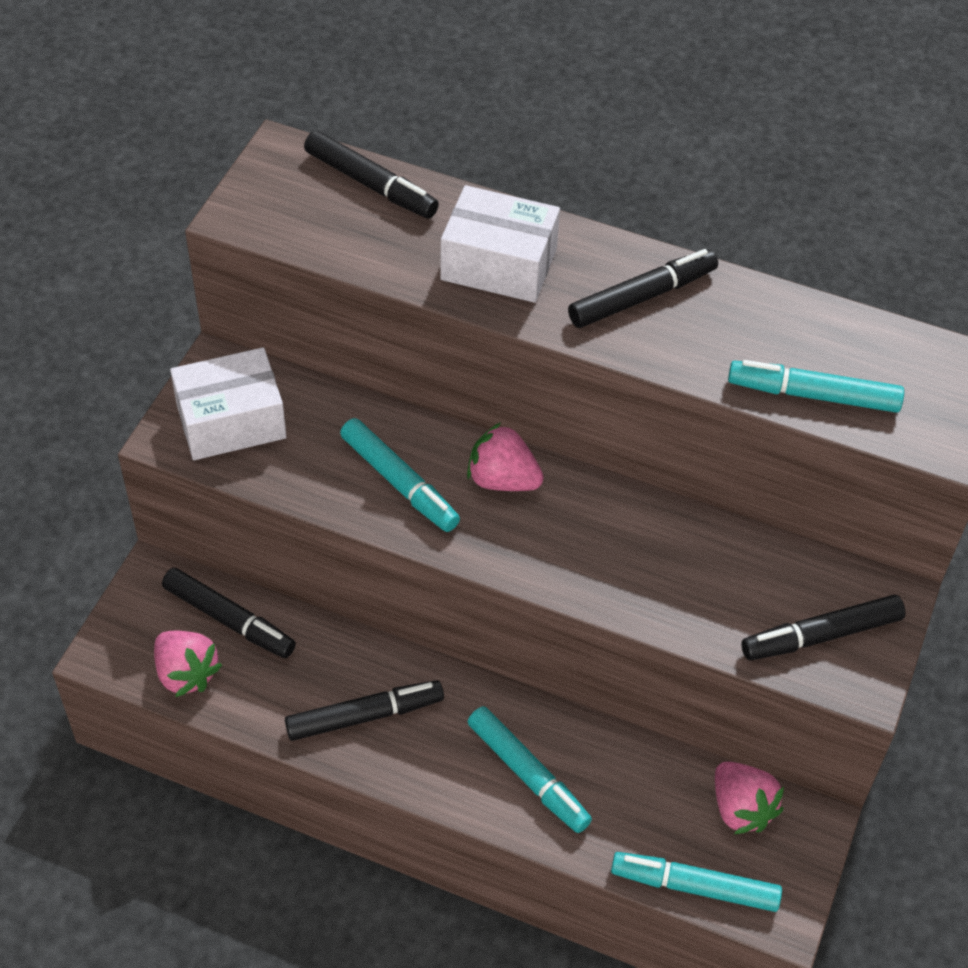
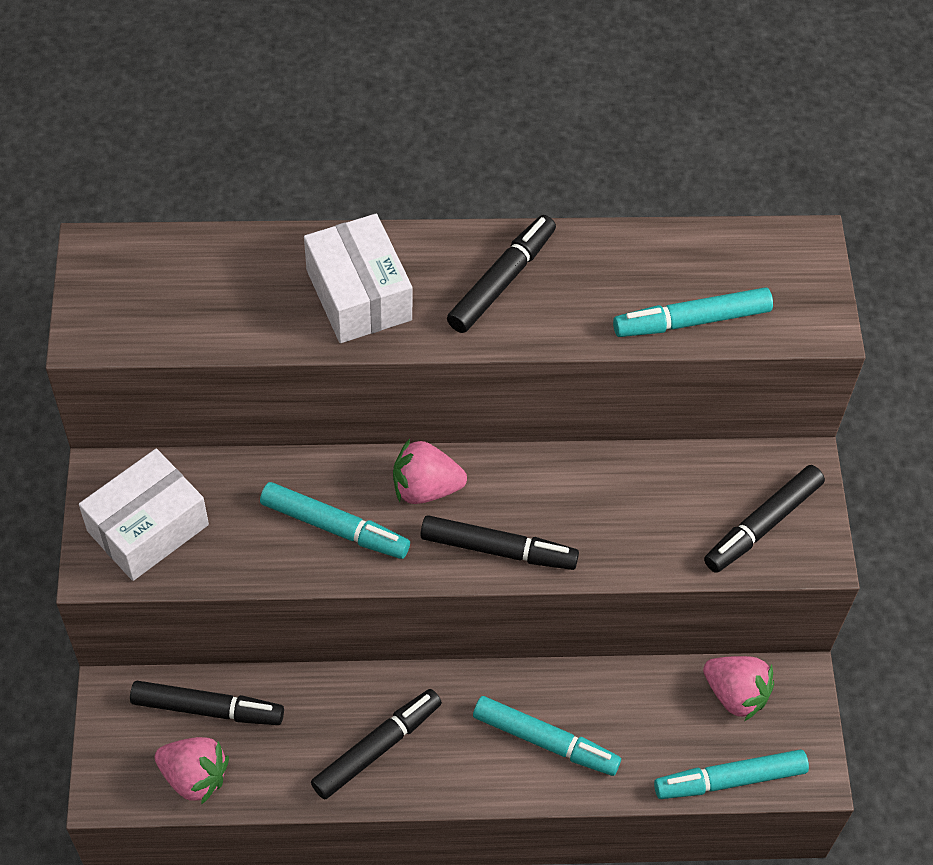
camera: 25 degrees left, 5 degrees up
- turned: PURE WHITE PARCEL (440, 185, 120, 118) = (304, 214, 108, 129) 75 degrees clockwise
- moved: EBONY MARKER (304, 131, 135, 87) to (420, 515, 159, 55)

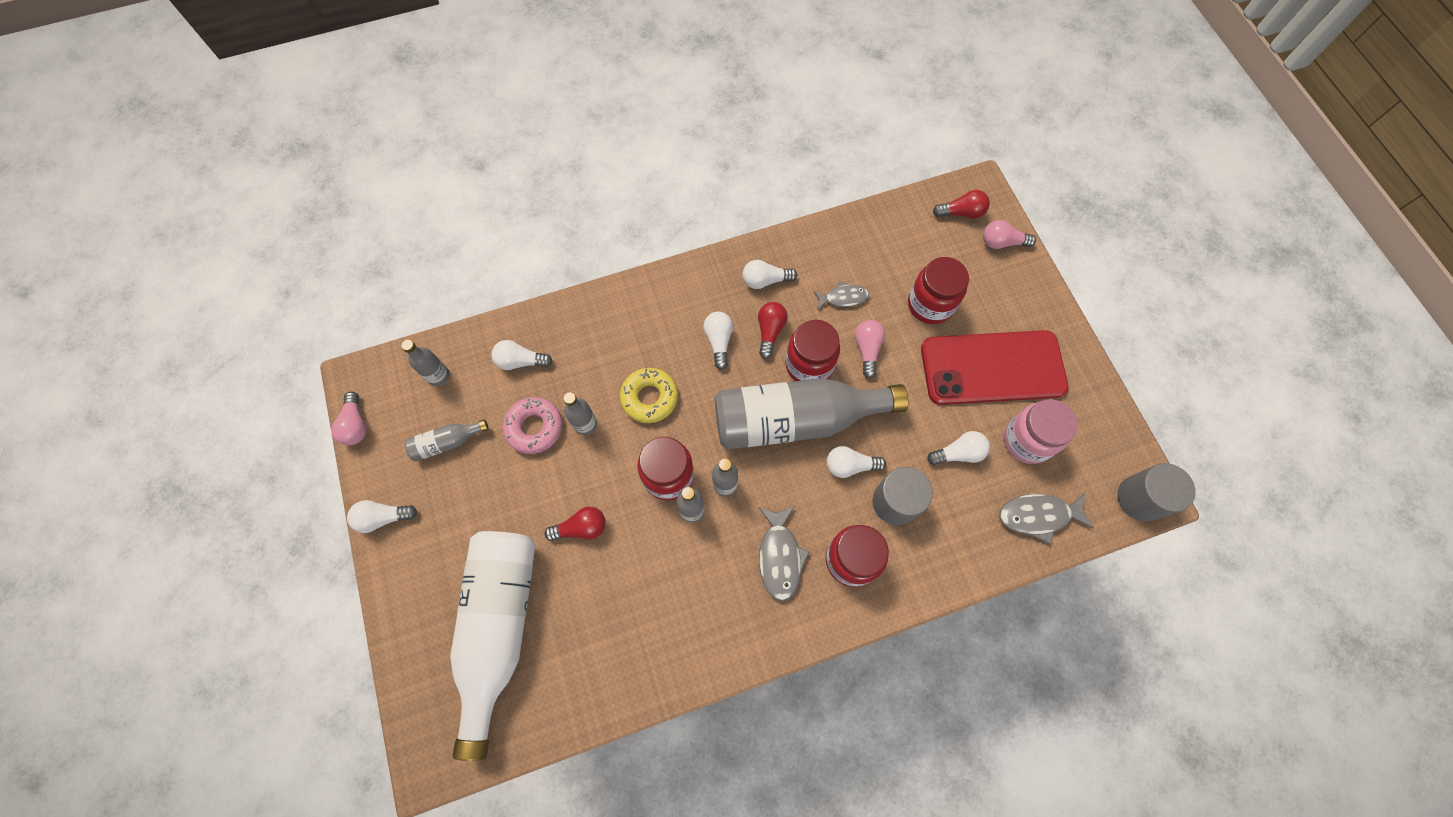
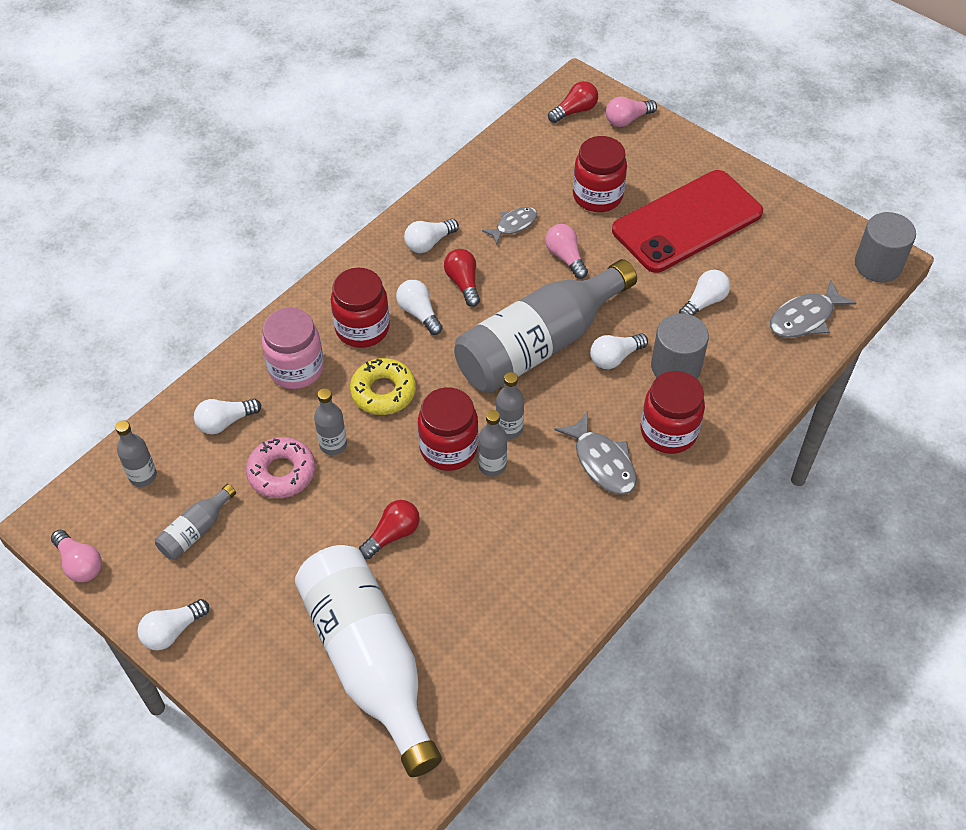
camera: 30 degrees left, 15 degrees down
- moved: ROSY JAR (1004, 399, 74, 65) to (262, 308, 62, 81)
- moved: CRIMSON JAR (785, 320, 55, 61) to (331, 268, 59, 80)

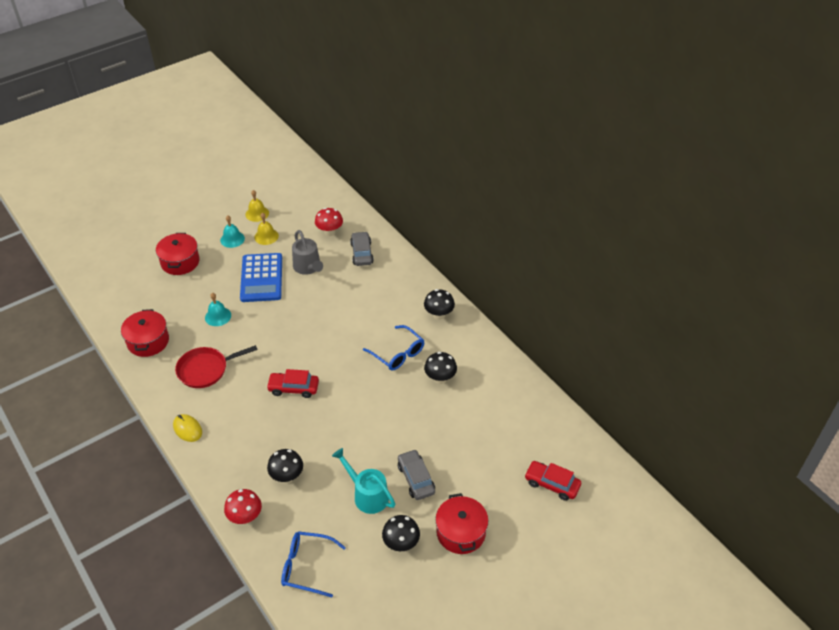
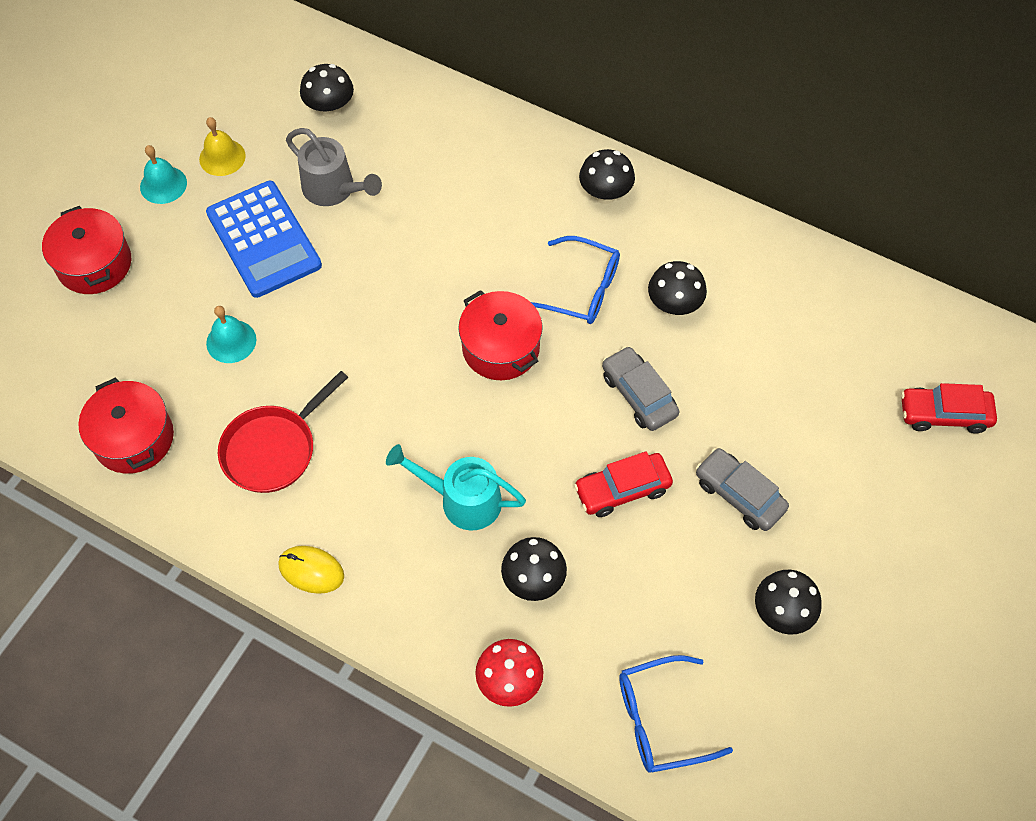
camera: 25 degrees left, 15 degrees up
- recoloured: CRIMSON MUSHROOM (315, 208, 28, 28) to EBONY MUSHROOM (300, 64, 54, 54)
- moved: TEAL WATERING POT (332, 448, 63, 66) to (386, 444, 140, 87)
- moved: CRIMSON COOKING POT (435, 493, 53, 61) to (458, 290, 85, 90)
- moved: CRIMSON TOY CAR (266, 369, 53, 29) to (574, 451, 99, 66)
- moved: ASH-GREY TOY CAR (350, 231, 24, 35) to (602, 346, 77, 85)
- removed: GOLDEN SCHOOL BELL (246, 190, 23, 32)

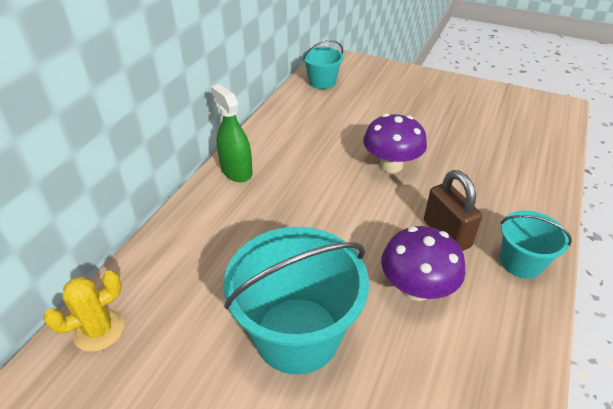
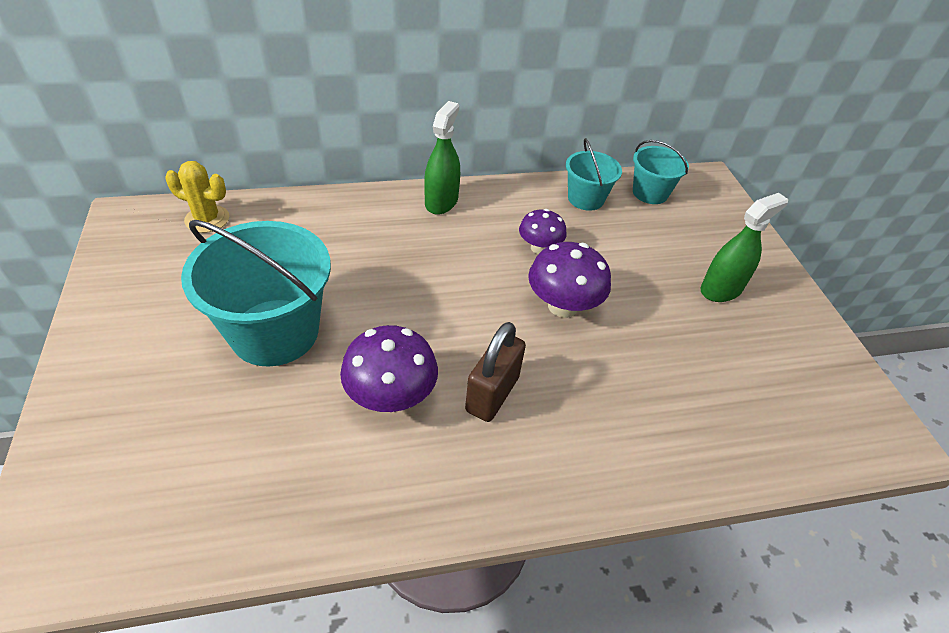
camera: 50 degrees right, 5 degrees up
- added: VIOLET MUSHROOM (519, 209, 48, 45)
- moved: TEAL SAND BUCKET (500, 210, 72, 69) to (566, 138, 56, 73)
- added: EMERALD SPRAYER (701, 193, 87, 109)

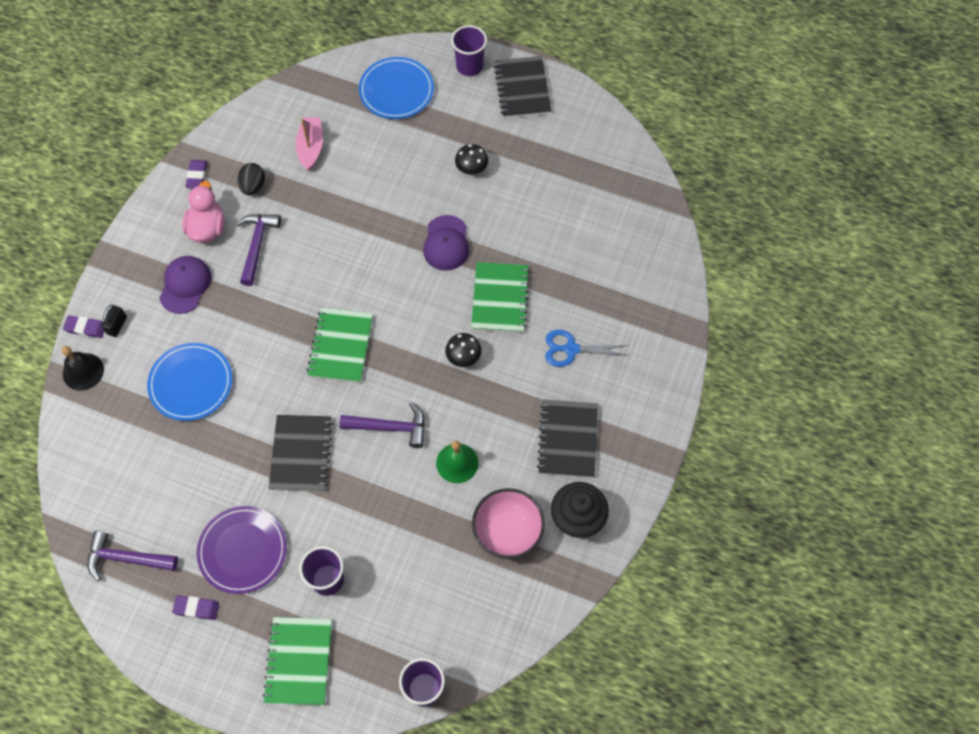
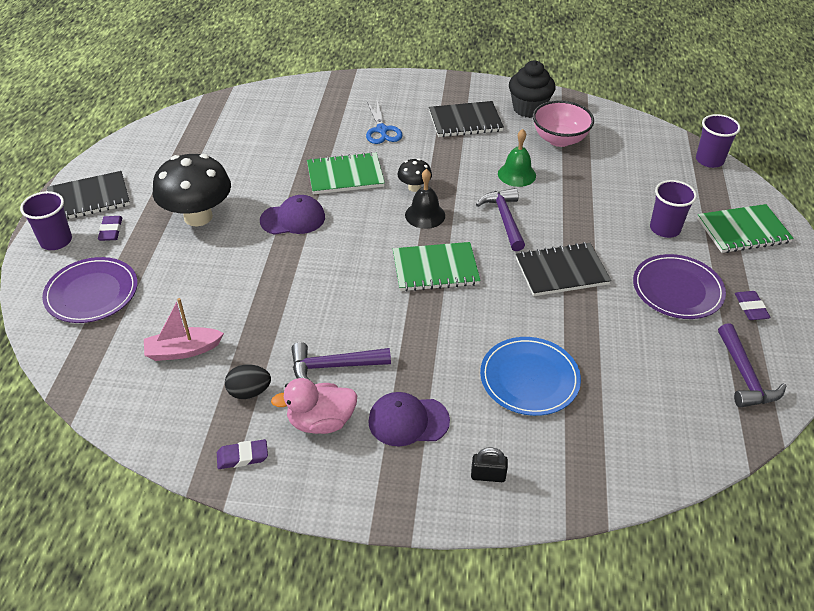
camera: 105 degrees left, 20 degrees down
- recoloured: ROYAL BLUE FLAT DISH (359, 57, 75, 62) to VIOLET FLAT DISH (42, 257, 96, 66)
- moved: VIOLET ERASER (63, 315, 41, 23) to (98, 216, 24, 25)
- resized: EBONY MUSHROOM (455, 144, 33, 31) = (153, 154, 78, 72) x2.11
- moved: EBONY SCHOOL BELL (62, 346, 42, 45) to (405, 169, 40, 60)

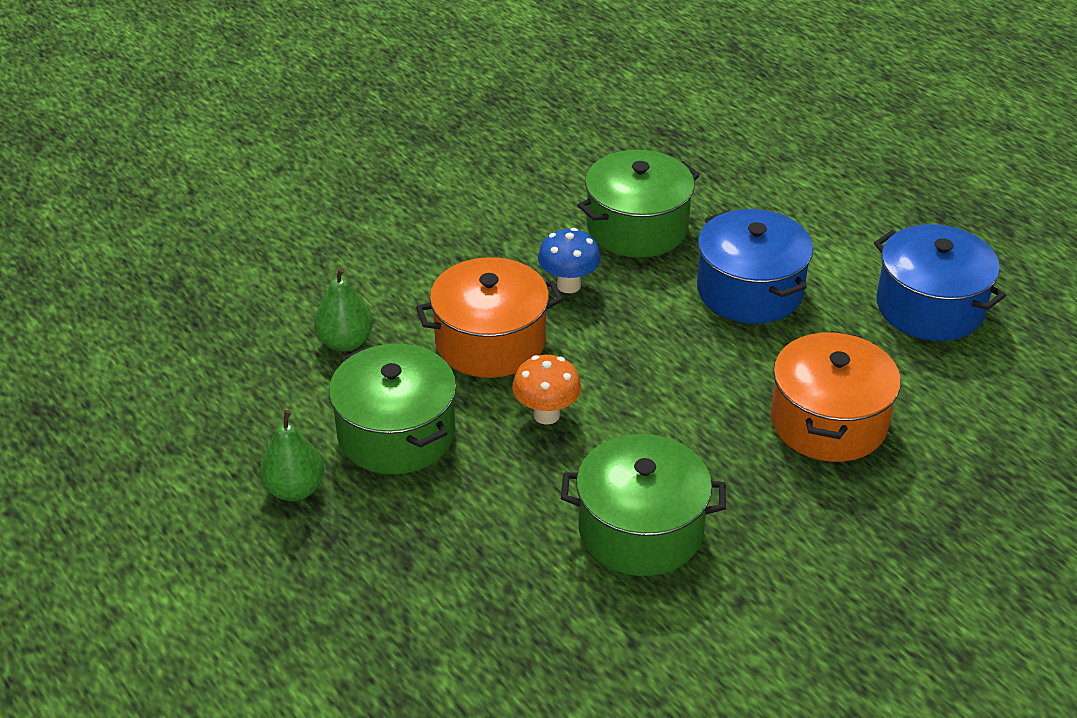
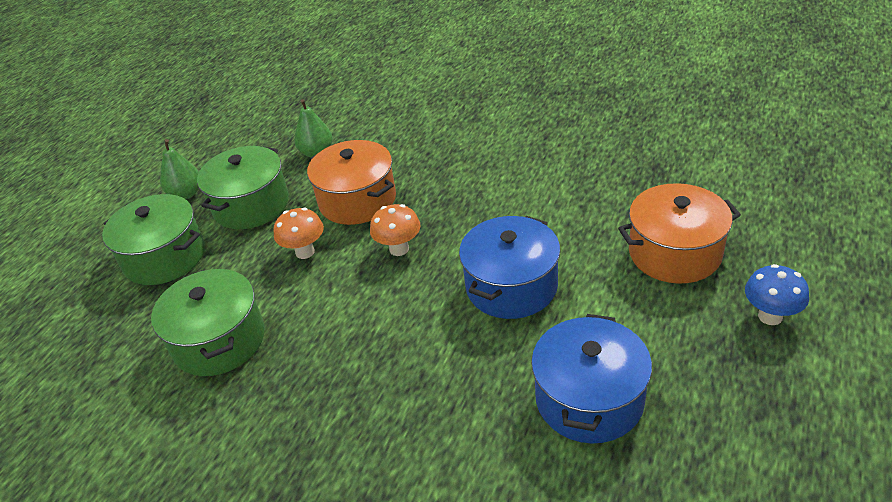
camera: 65 degrees right, 0 degrees up
- moved: EMERALD COOKING POT (578, 150, 122, 108) to (102, 194, 103, 91)
- added: BRIGHT ORANGE MUSHROOM (370, 204, 51, 52)
- moved: BRIGHT ORANGE COOKING POT (771, 331, 130, 131) to (618, 183, 123, 101)
- moved: ROYAL BLUE MUSHROOM (538, 228, 63, 65) to (745, 264, 64, 61)

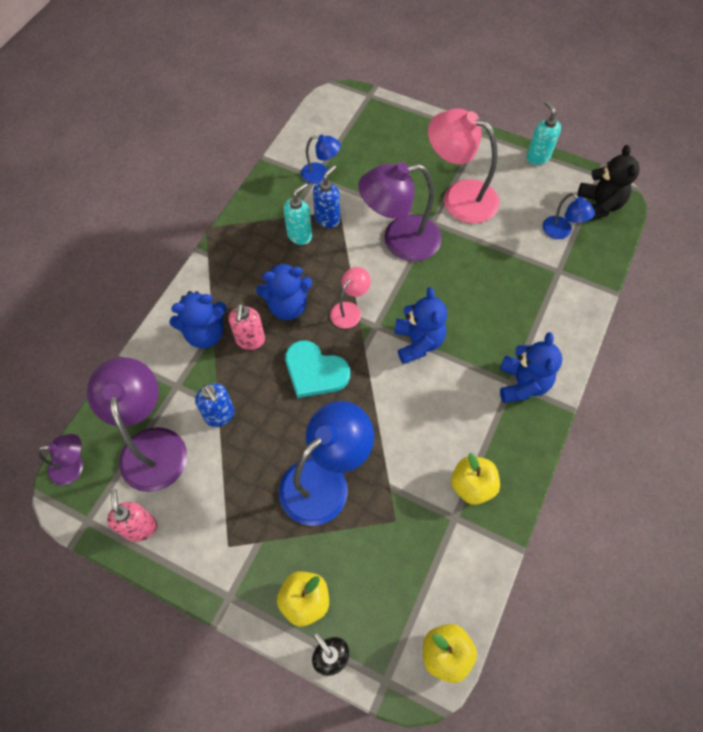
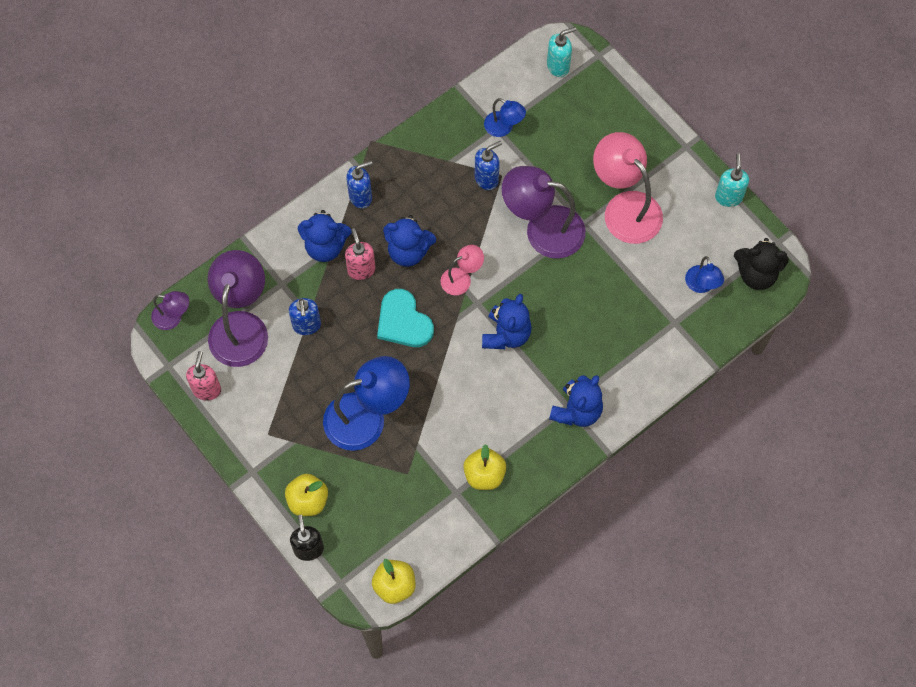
camera: 25 degrees right, 5 degrees up
- turned: ROSY PUMP BOTTLE (229, 304, 36, 46) = (345, 228, 31, 52) 135 degrees clockwise
- added: ROYAL BLUE PUMP BOTTLE (346, 161, 27, 48)
- moved: TEAL PUMP BOTTLE (283, 183, 29, 62) to (547, 27, 30, 50)
- turned: EBONY TEDDY (578, 145, 62, 76) = (734, 238, 55, 52) 75 degrees clockwise

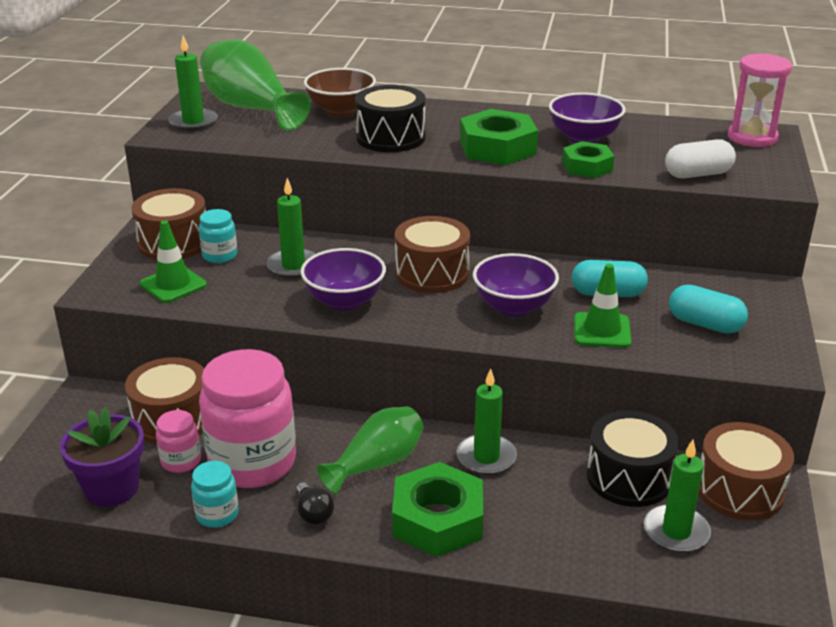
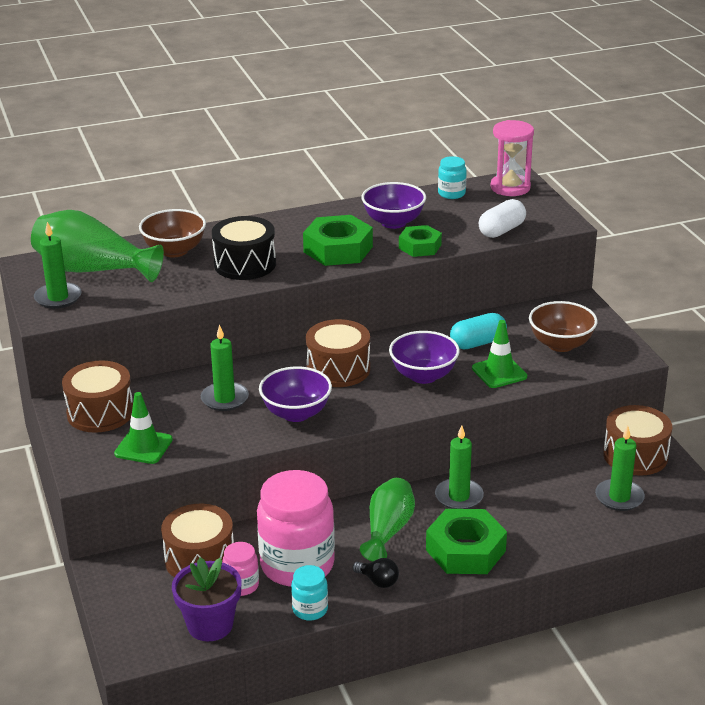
camera: 30 degrees left, 0 degrees up
- moved: TEAL JAR (199, 209, 38, 54) to (438, 156, 29, 43)
- replaced: TEAL CAPSULE (669, 285, 79, 49) to DARK BROWN BOWL (529, 301, 69, 51)
- removed: EBONY SNARE DRUM (587, 410, 92, 97)

